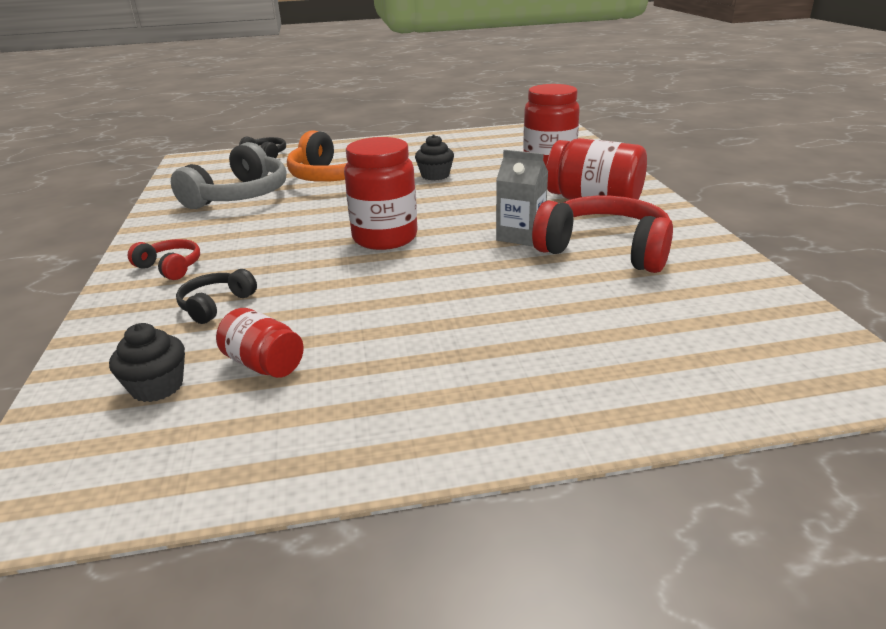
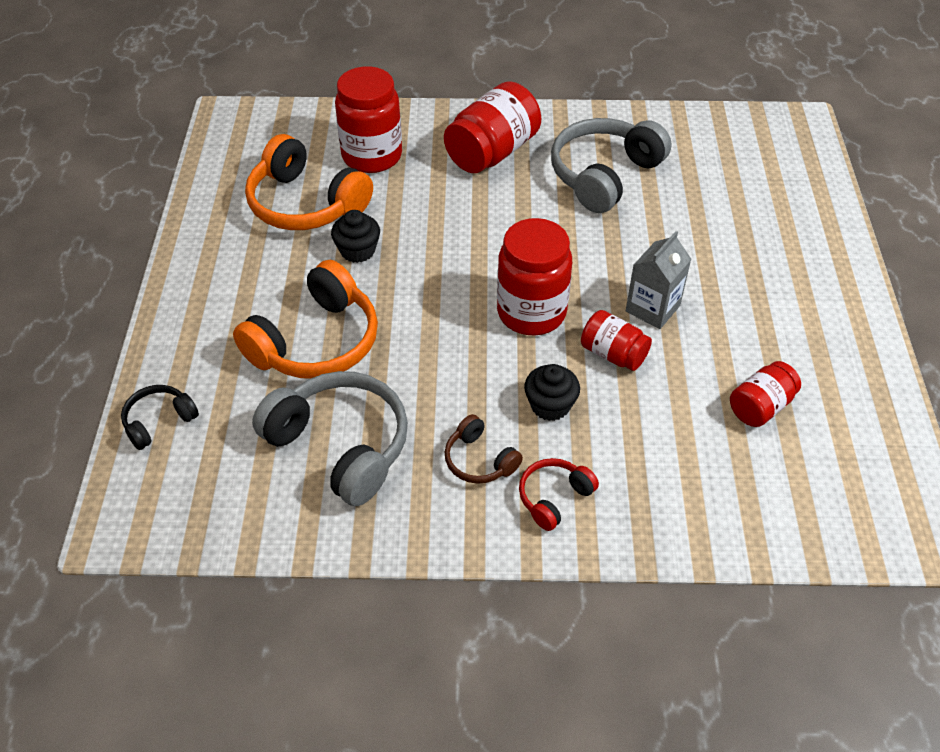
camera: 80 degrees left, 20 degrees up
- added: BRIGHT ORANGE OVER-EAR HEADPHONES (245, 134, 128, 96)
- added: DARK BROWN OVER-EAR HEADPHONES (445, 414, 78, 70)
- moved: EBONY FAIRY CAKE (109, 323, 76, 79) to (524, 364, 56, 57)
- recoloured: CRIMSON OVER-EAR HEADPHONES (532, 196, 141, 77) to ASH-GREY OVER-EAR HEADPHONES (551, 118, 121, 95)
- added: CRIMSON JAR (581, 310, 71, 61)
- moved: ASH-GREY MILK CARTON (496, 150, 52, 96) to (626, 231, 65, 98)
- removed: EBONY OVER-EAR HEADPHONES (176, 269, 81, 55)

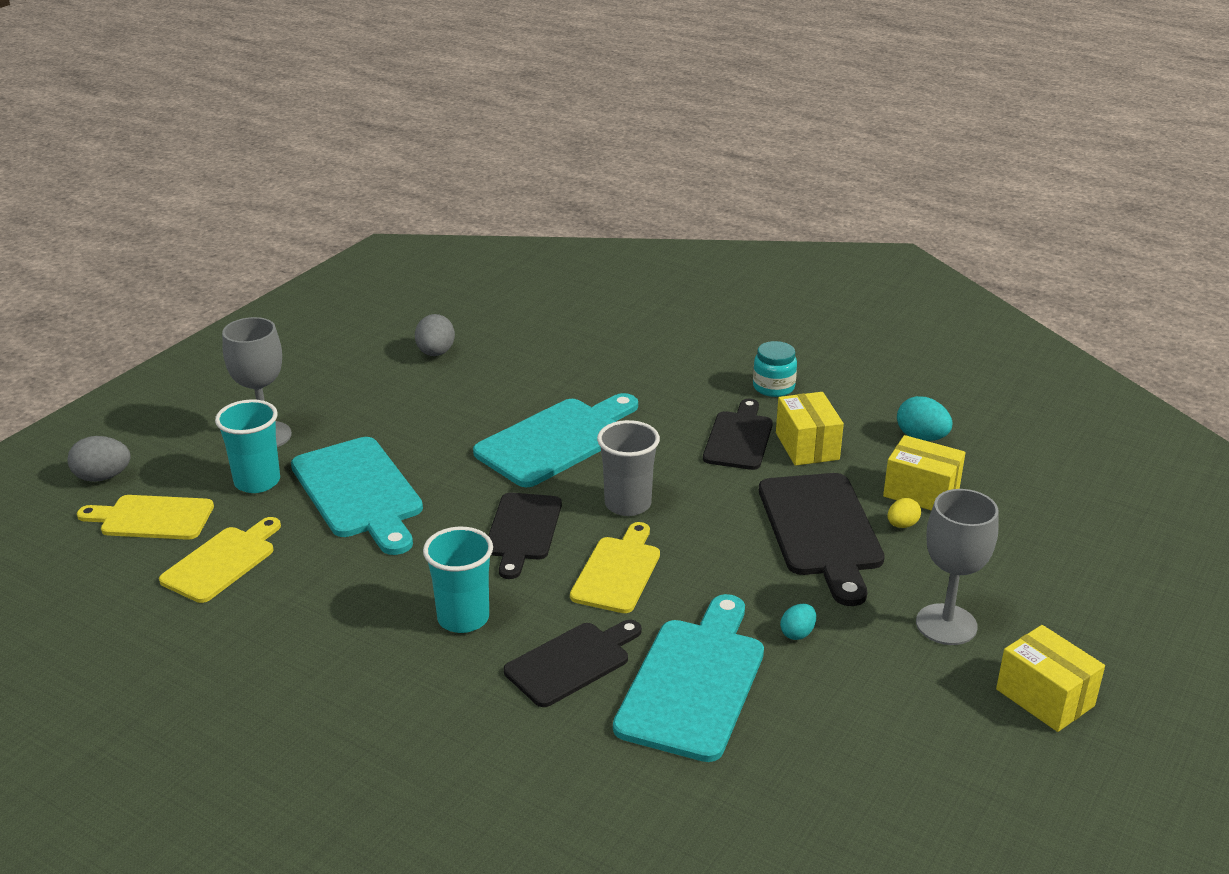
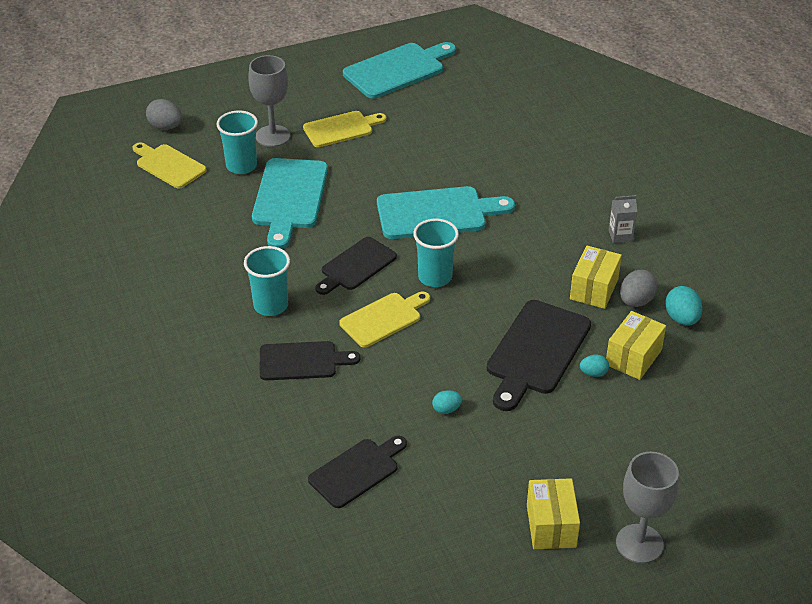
camera: 35 degrees right, 10 degrees up
- moved: GOLDEN CHOPPING BOARD (159, 517, 122, 86) to (303, 111, 83, 36)
- moved: EBONY CHOPPING BOARD (703, 399, 70, 71) to (308, 436, 99, 72)
- moved: TEAL CHOPPING BOARD (613, 594, 151, 168) to (343, 42, 113, 57)
- recoloured: ASH-GREY BEAKER (597, 420, 63, 96) to TEAL BEAKER (413, 219, 46, 68)
- recoloured: GOLDEN EGG SHAPE (887, 498, 34, 30) to TEAL EGG SHAPE (580, 355, 29, 22)
- turned: GOLDEN PARCEL (883, 435, 82, 76) = (606, 311, 60, 69) 60 degrees clockwise
- replaced: TEAL JAR (753, 341, 44, 56) to ASH-GREY MILK CARTON (608, 195, 29, 48)
- moved: ASH-GREY WINE GLASS (916, 489, 83, 156) to (616, 452, 63, 112)
- moved: ASH-GREY EGG SHAPE (415, 314, 40, 42) to (620, 270, 38, 37)

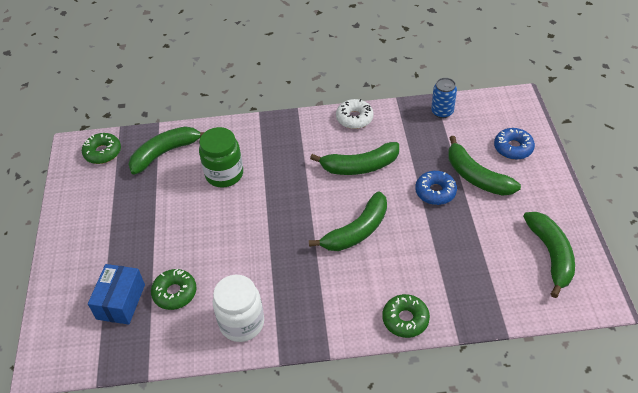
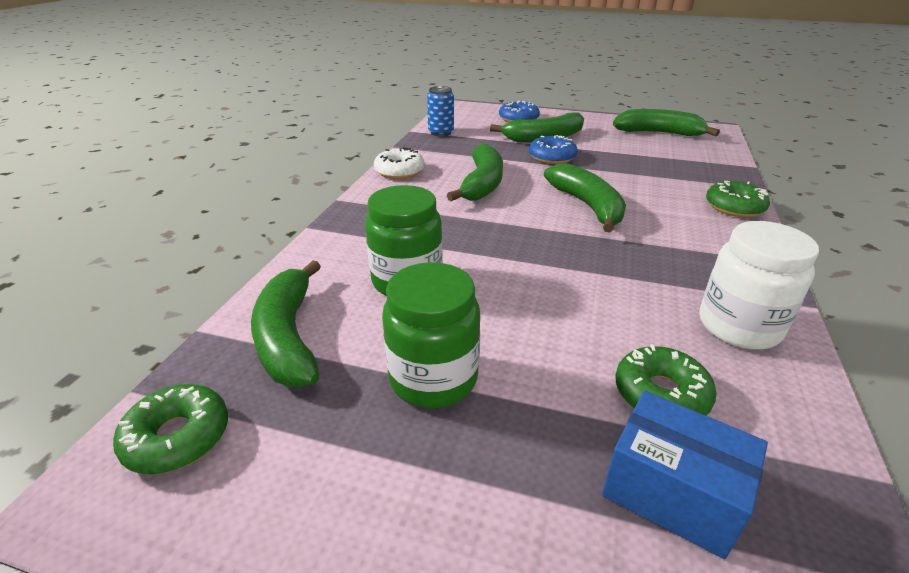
camera: 70 degrees left, 15 degrees down
- added: EMERALD JAR (382, 262, 98, 146)

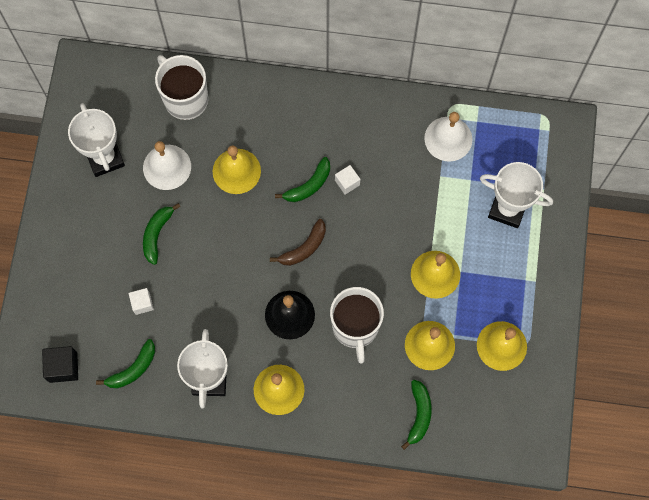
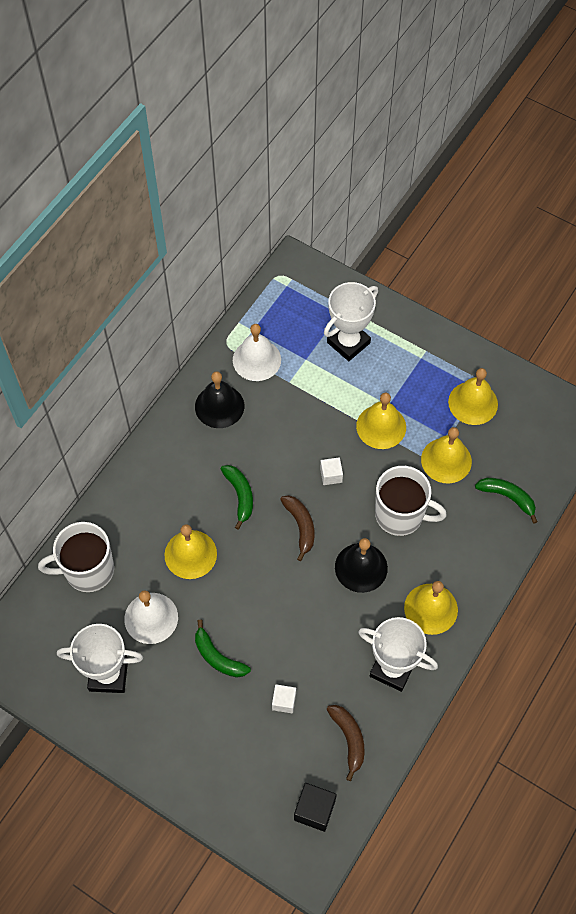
camera: 65 degrees left, 10 degrees down
- added: EBONY SCHOOL BELL (195, 371, 49, 57)
- moved: PURE WHITE CUBE (335, 165, 25, 30) to (320, 457, 23, 28)
- recoloured: EMERALD BANANA FRUIT (96, 339, 59, 50) to DARK BROWN BANANA FRUIT (326, 705, 38, 76)

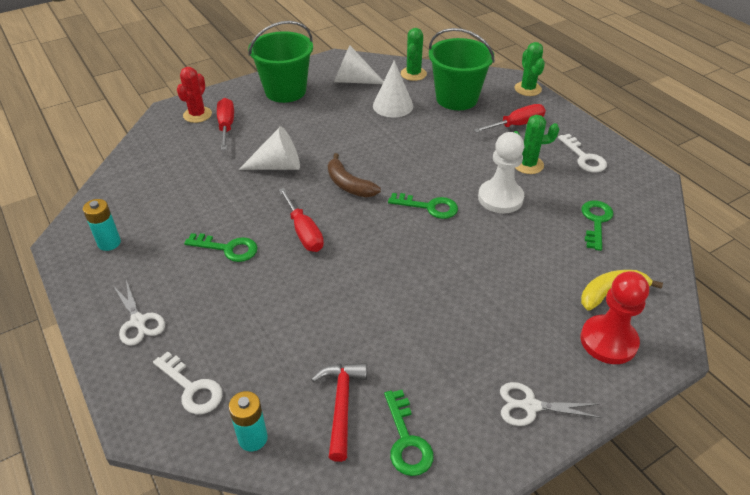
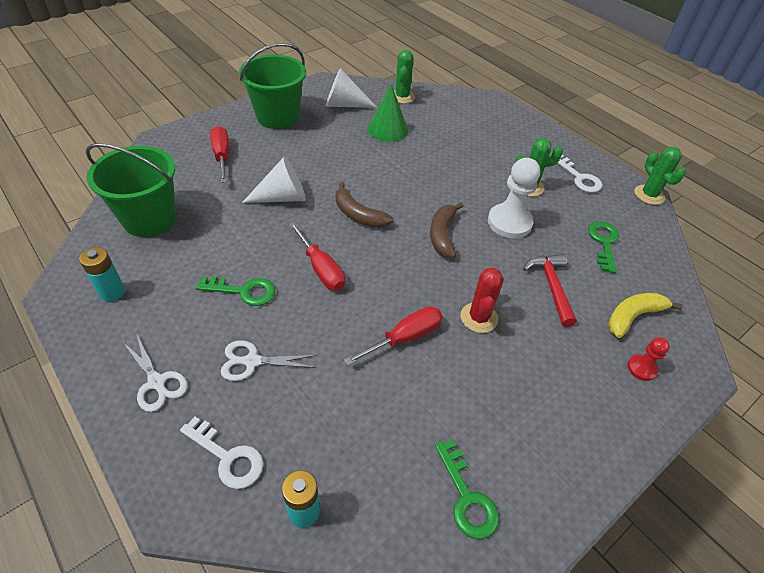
camera: 10 degrees left, 5 degrees up
- moved: EMERALD SAND BUCKET (429, 28, 66, 82) to (86, 143, 90, 94)
- moved: PURE WHITE SHEARS (500, 382, 102, 44) to (221, 340, 96, 41)
- moved: CRIMSON HAND SCREWDRIVER (474, 104, 72, 29) to (344, 307, 99, 59)
- recoloured: PURE WHITE SOLID CONE (373, 60, 40, 58) to EMERALD SOLID CONE (368, 84, 40, 58)
- replaced: EMERALD KEY (388, 193, 70, 26) to DARK BROWN BANANA FRUIT (430, 203, 33, 55)
- moved: CRIMSON CACTUS (177, 67, 35, 56) to (461, 268, 43, 65)
- moved: CRIMSON CLAW HAMMER (311, 363, 56, 99) to (523, 254, 54, 73)
- resized: CRIMSON GAME PAWN (581, 271, 68, 93) = (627, 337, 43, 44) x0.52
- moved: EMERALD CACTUS (514, 42, 31, 54) to (634, 147, 52, 58)

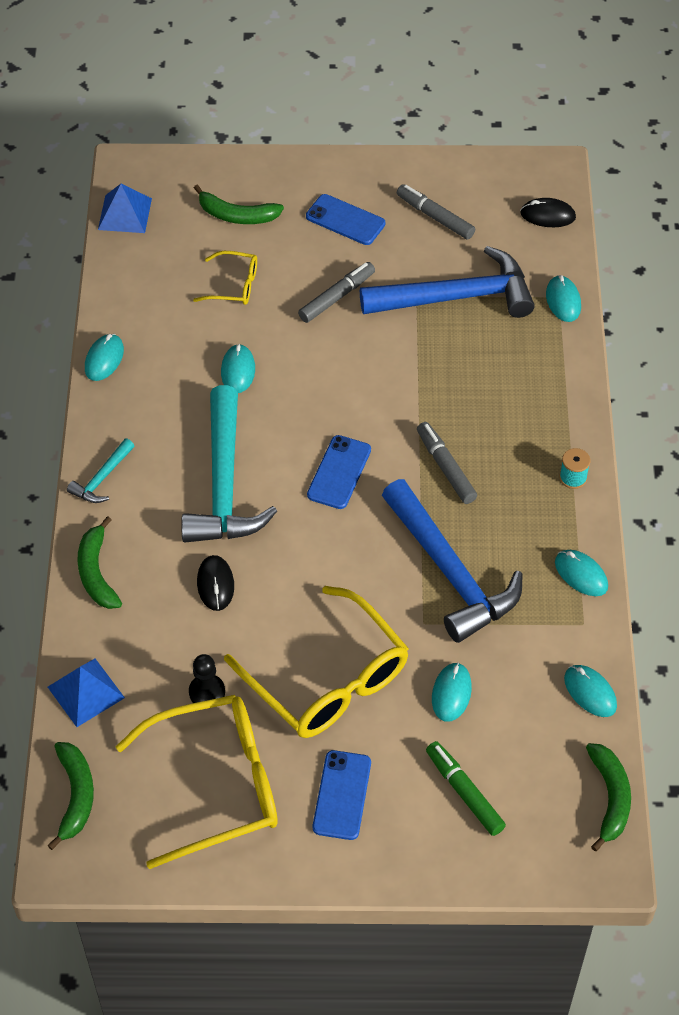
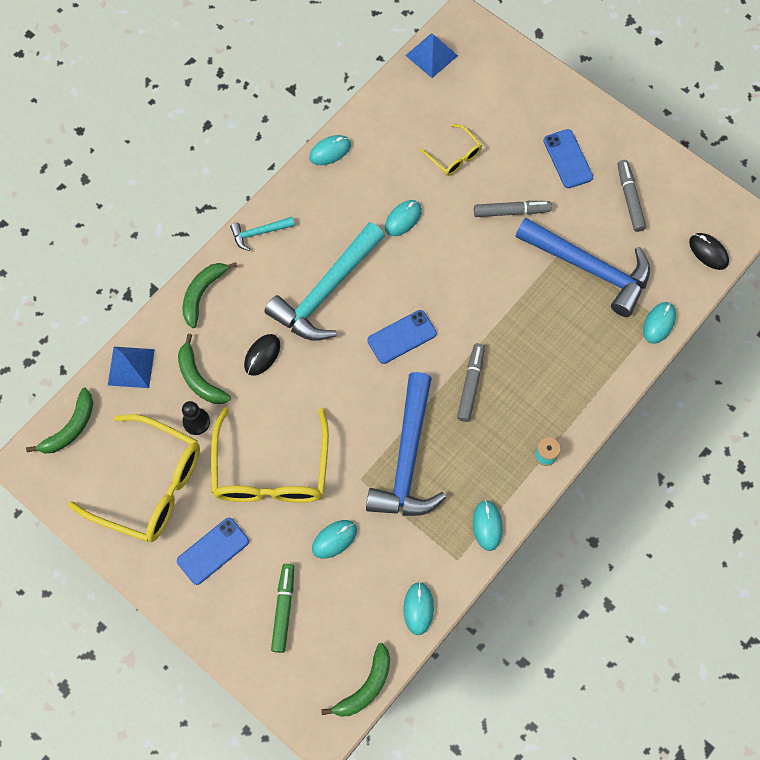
camera: 40 degrees right, 15 degrees up
- moved: EMERALD BANANA FRUIT (194, 185, 90, 39) to (178, 334, 53, 70)

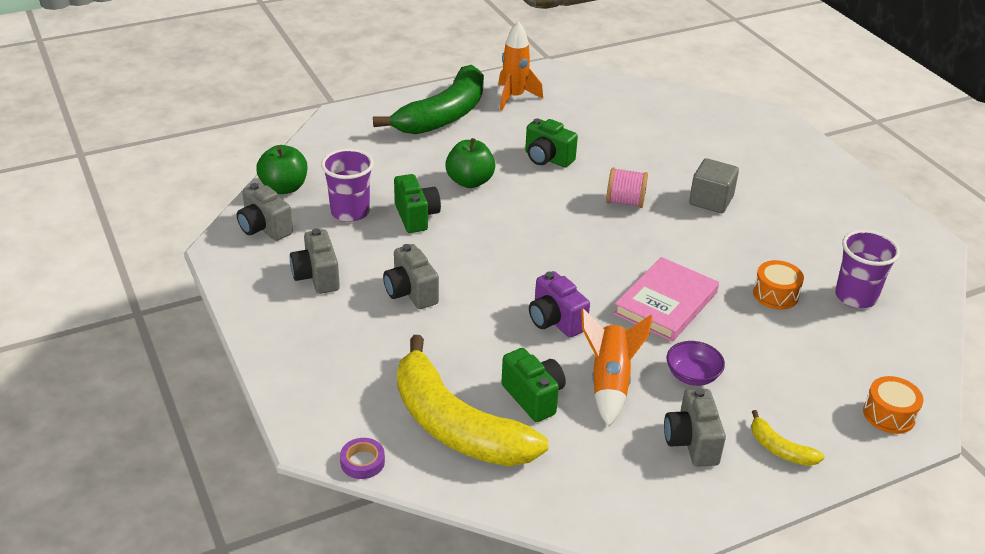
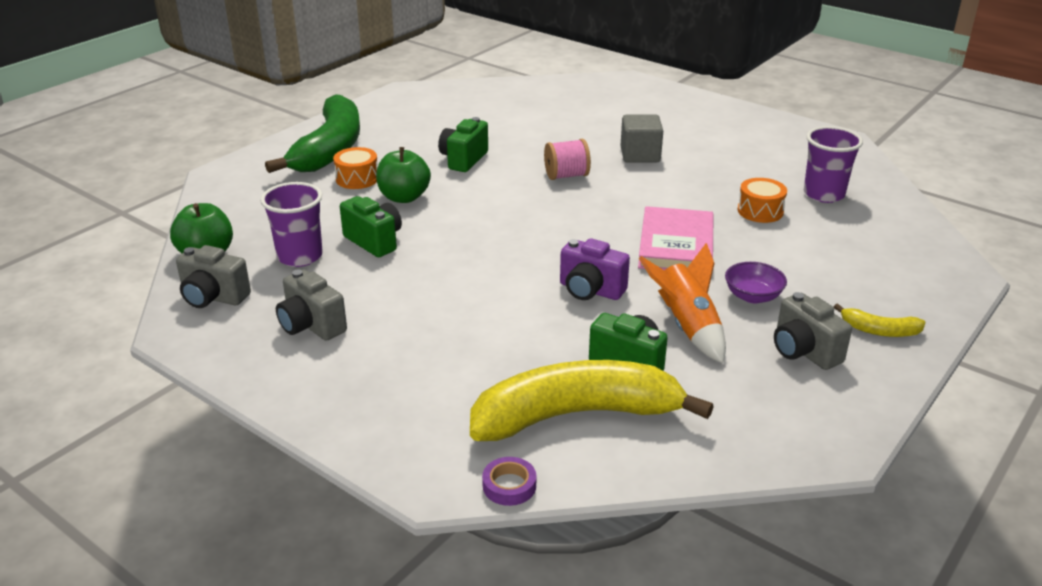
camera: 25 degrees left, 5 degrees down
- moved: BRIGHT ORANGE SNARE DRUM (863, 376, 61, 58) to (333, 147, 45, 42)
- turned: EMERALD PHOTO CAMERA (525, 118, 53, 50) = (438, 117, 50, 55) 105 degrees clockwise
- turned: GOLDEN BANANA FRUIT (397, 335, 151, 131) = (470, 360, 244, 81) 150 degrees clockwise
- removed: ASH-GREY PHOTO CAMERA (383, 244, 56, 65)
- removed: BRIGHT ORANGE TOY ROCKET (498, 21, 45, 90)

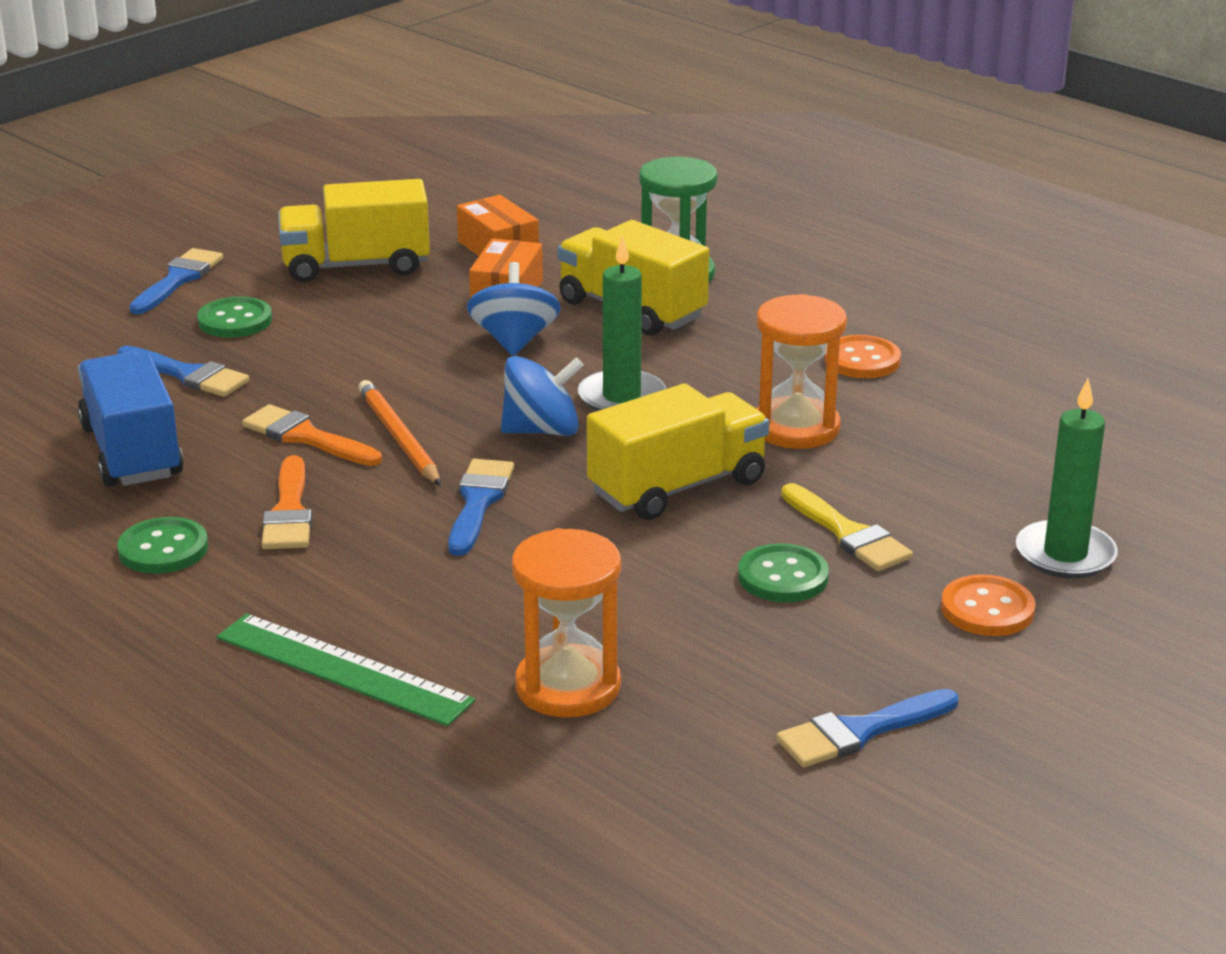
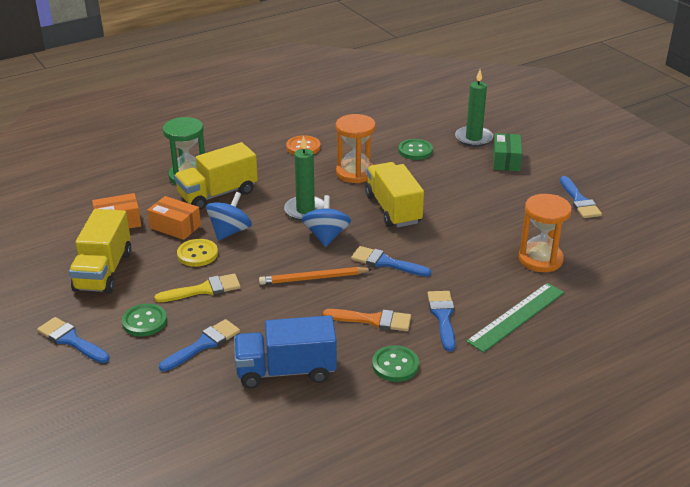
camera: 75 degrees left, 5 degrees up
- moved: GOLDEN PAINT BRUSH (781, 483, 132, 88) to (154, 273, 87, 29)
- added: GOLDEN SHIRT BUTTON (177, 239, 41, 28)
- turned: ROYAL BLUE WHIRLIGIG (467, 262, 94, 94) = (206, 192, 46, 49) 105 degrees clockwise
- moved: EMERALD SHIRT BUTTON (738, 543, 91, 59) to (398, 139, 35, 21)
- added: ROYAL BLUE PAINT BRUSH (428, 291, 27, 61)
- replaced: BRIGHT ORANGE SHIRT BUTTON (941, 574, 95, 62) to EMERALD PARCEL (493, 133, 29, 38)
- removed: BRIGHT ORANGE PAINT BRUSH (242, 404, 140, 62)

